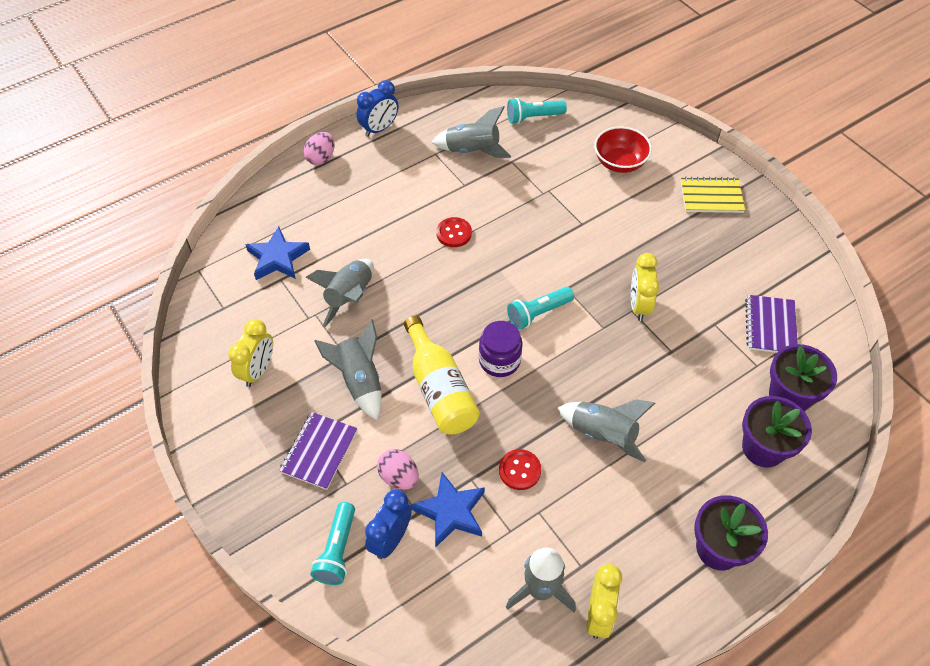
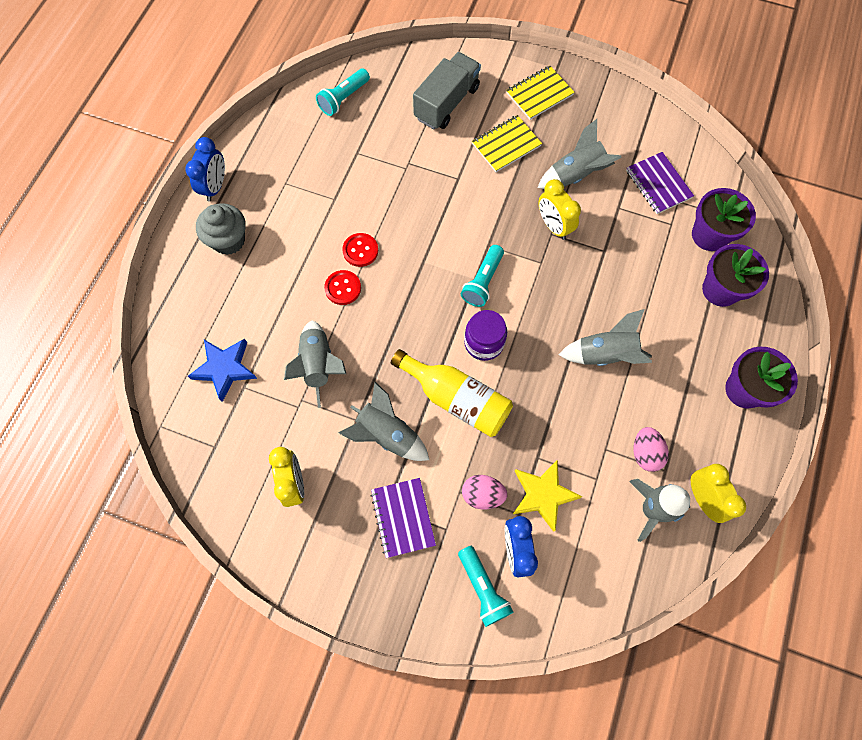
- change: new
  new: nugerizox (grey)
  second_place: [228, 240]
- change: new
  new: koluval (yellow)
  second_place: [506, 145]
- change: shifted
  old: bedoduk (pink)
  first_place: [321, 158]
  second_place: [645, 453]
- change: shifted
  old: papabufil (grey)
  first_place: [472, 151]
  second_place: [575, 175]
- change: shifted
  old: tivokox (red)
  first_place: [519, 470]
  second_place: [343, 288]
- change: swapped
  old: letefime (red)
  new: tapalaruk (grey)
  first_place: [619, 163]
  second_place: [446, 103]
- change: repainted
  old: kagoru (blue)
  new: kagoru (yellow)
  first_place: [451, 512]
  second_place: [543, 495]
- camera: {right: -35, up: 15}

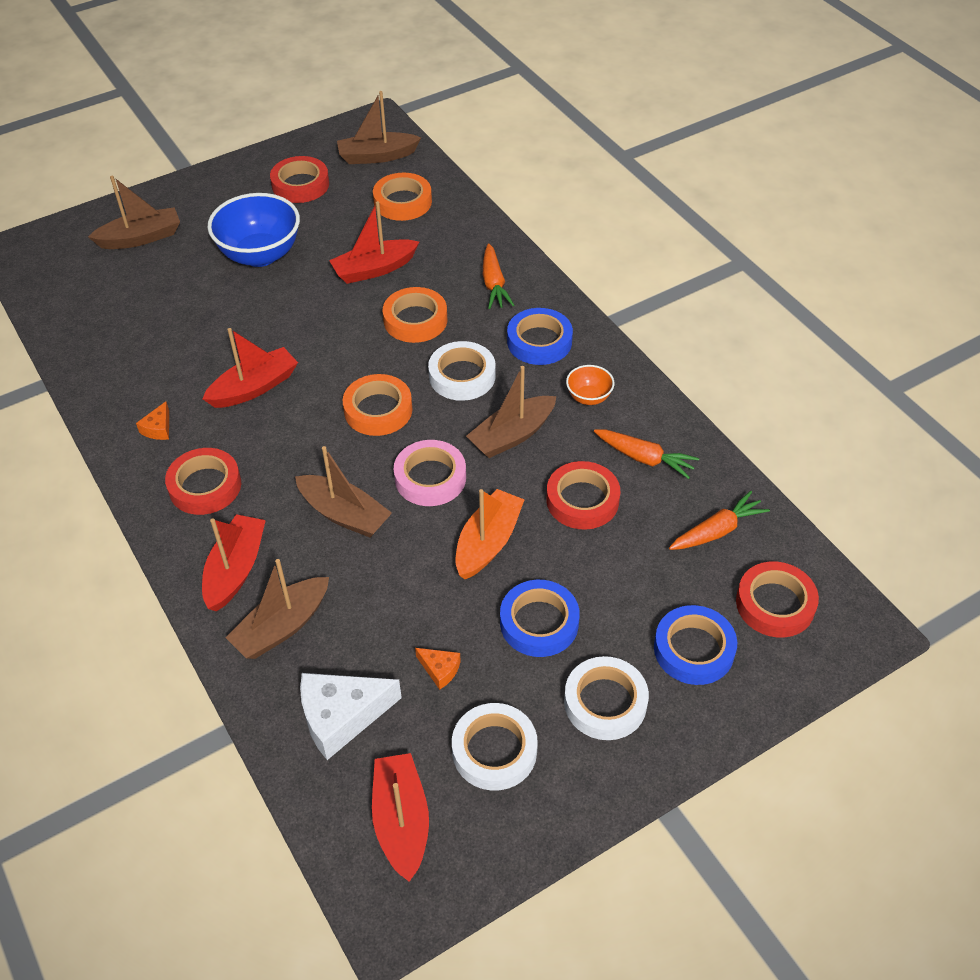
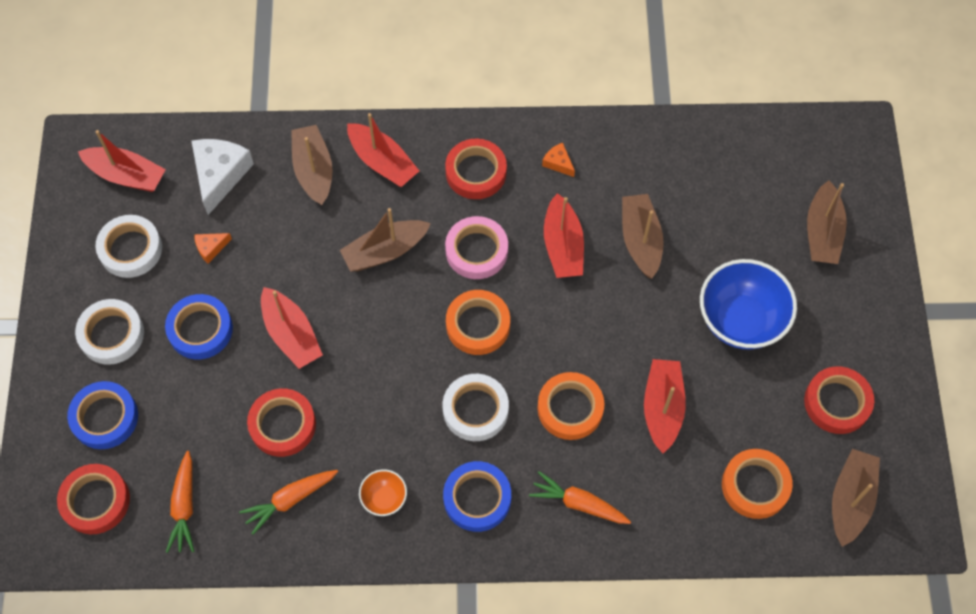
- change: shifted
  old: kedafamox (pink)
  first_place: [430, 478]
  second_place: [476, 251]
- change: shifted
  old: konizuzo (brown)
  first_place: [512, 435]
  second_place: [640, 240]
- change: repainted
  old: konizuzo (orange)
  new: konizuzo (red)
  first_place: [488, 542]
  second_place: [291, 334]
- camera: {right: 120, up: 15}

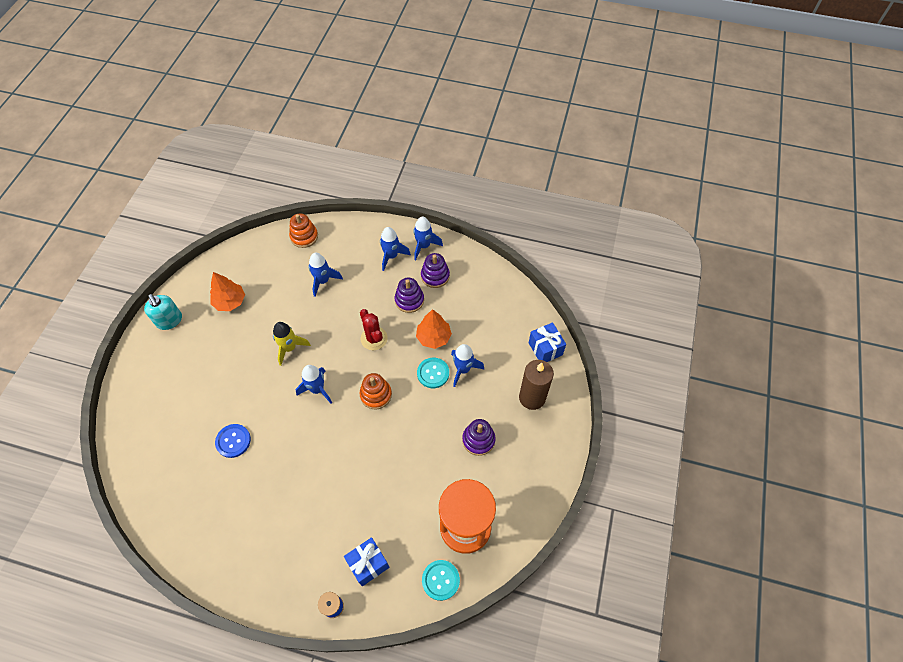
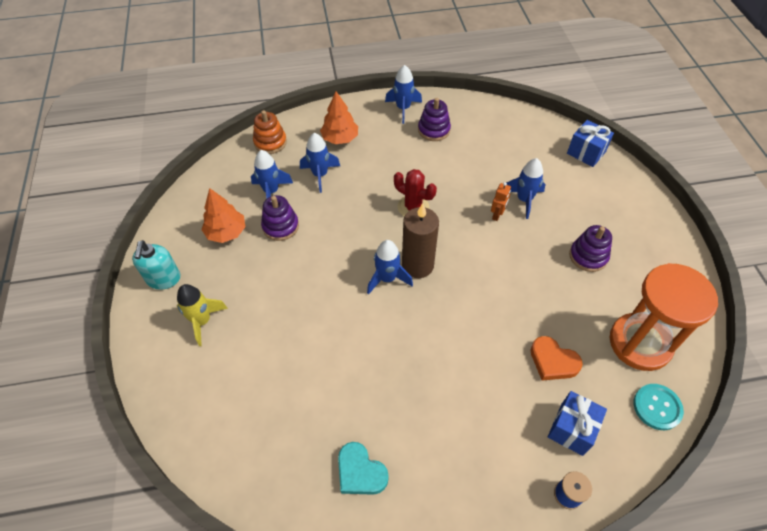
- change: gone
  old: tivokox (blue)
  first_place: [233, 441]
- change: gone
  old: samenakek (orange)
  first_place: [376, 395]
- change: new
  new: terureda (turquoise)
  second_place: [360, 472]
- change: new
  new: terureda (orange)
  second_place: [553, 361]
- change: shifted
  old: papabufil (yellow)
  first_place: [289, 348]
  second_place: [202, 321]
- change: shifted
  old: papabufil (blue)
  first_place: [391, 256]
  second_place: [271, 192]
- change: shifted
  old: samenakek (purple)
  first_place: [409, 300]
  second_place: [280, 226]
- change: shifted
  old: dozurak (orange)
  first_place: [433, 337]
  second_place: [340, 138]
- change: shifted
  old: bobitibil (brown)
  first_place: [532, 397]
  second_place: [417, 265]
- change: swapped
  old: tivokox (turquoise)
  new: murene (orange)
  first_place: [433, 373]
  second_place: [497, 215]
- change: rotated
  old: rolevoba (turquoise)
  first_place: [169, 320]
  second_place: [163, 279]
  degrees: 60
- camera: {right: -25, up: -5}

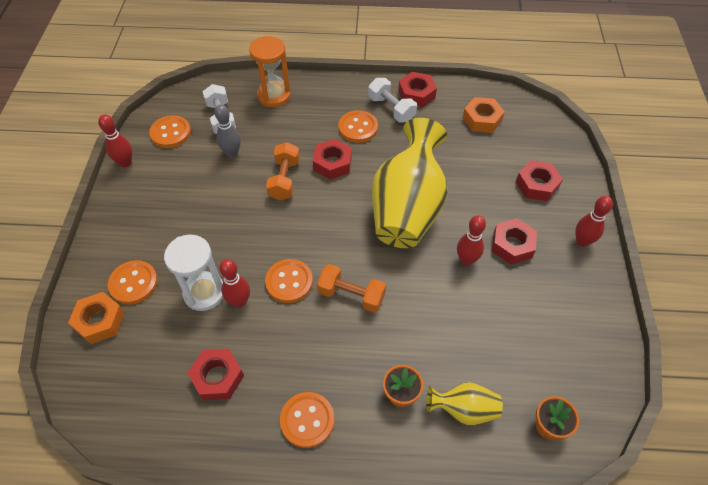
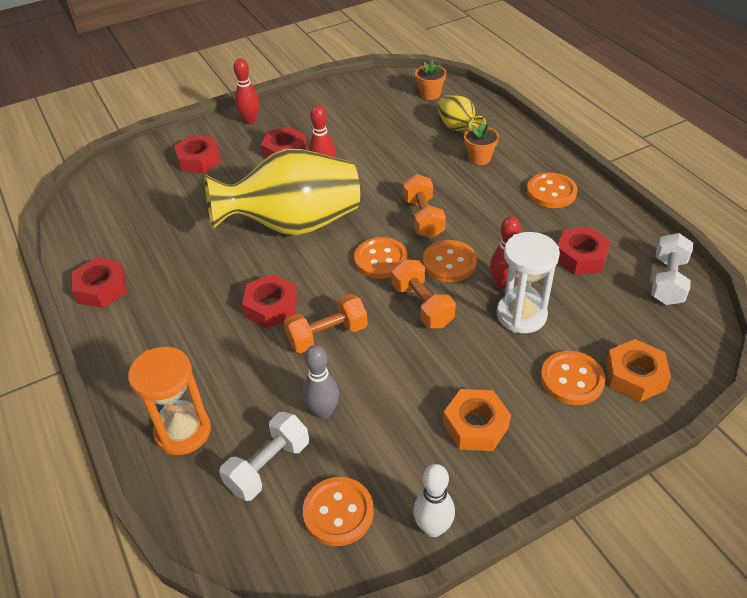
- change: new
  new: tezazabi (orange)
  second_place: [422, 305]
- change: shifted
  old: tivokox (orange)
  first_place: [358, 128]
  second_place: [380, 259]
- change: shifted
  old: tezazabi (white)
  first_place: [391, 109]
  second_place: [668, 281]
- change: shifted
  old: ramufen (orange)
  first_place: [482, 119]
  second_place: [475, 425]
- change: repainted
  old: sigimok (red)
  new: sigimok (white)
  first_place: [125, 163]
  second_place: [433, 528]
- camera: {right: -120, up: -10}

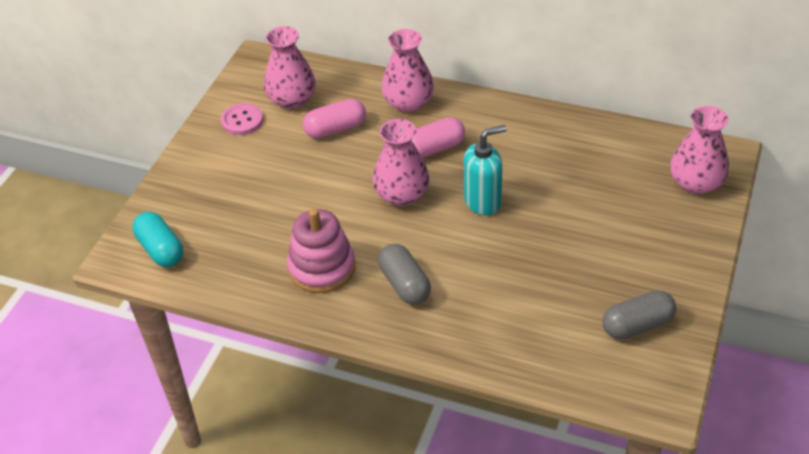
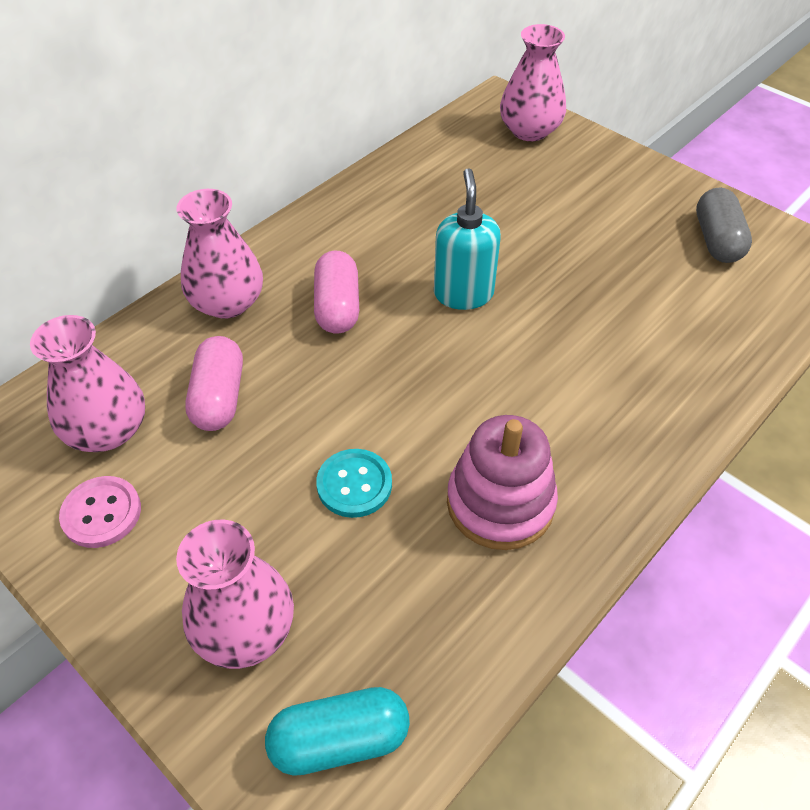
- change: gone
  old: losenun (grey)
  first_place: [404, 284]
- change: new
  new: tivokox (turquoise)
  second_place: [354, 484]
- change: shifted
  old: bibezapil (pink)
  first_place: [402, 195]
  second_place: [245, 629]
- camera: {right: -70, up: 5}

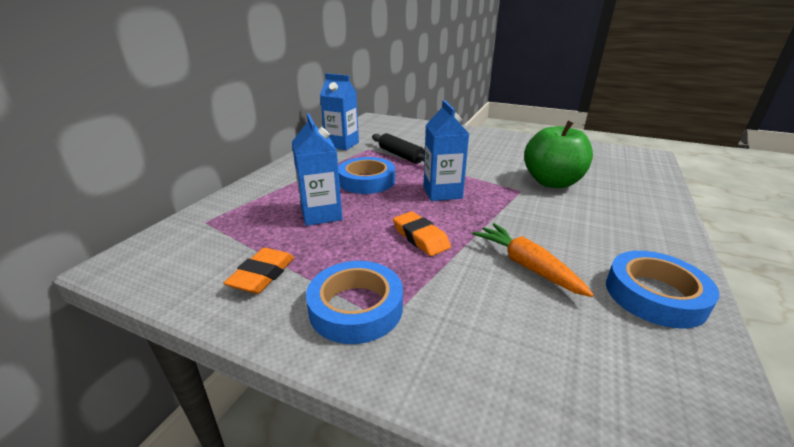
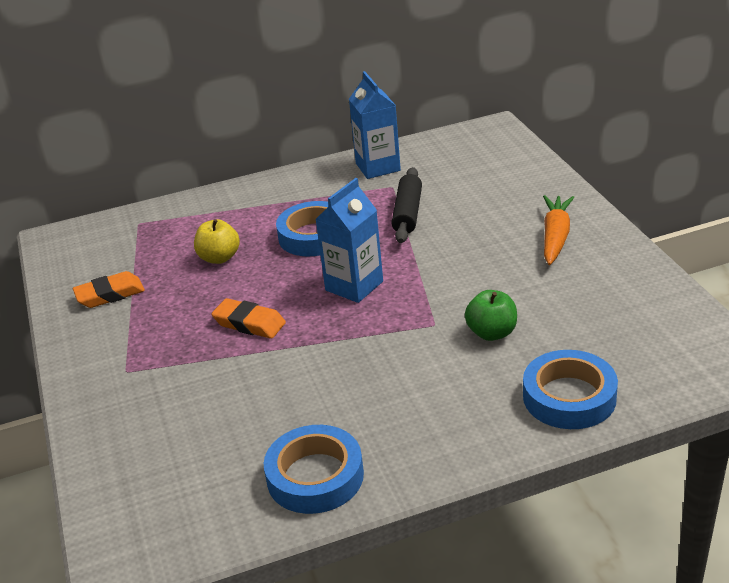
- change: shifted
  old: kedafamox (blue)
  first_place: [356, 307]
  second_place: [569, 397]
- change: shifted
  old: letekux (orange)
  first_place: [527, 266]
  second_place: [555, 237]
- change: swapped
  old: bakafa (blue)
  new: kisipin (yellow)
  first_place: [321, 214]
  second_place: [219, 258]
- change: rotated
  old: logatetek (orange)
  first_place: [420, 237]
  second_place: [249, 323]
  degrees: -75
- change: scaled
  old: kisipin (green)
  first_place: [552, 182]
  second_place: [492, 333]
  factor: 0.56
- camera: {right: 50, up: 5}

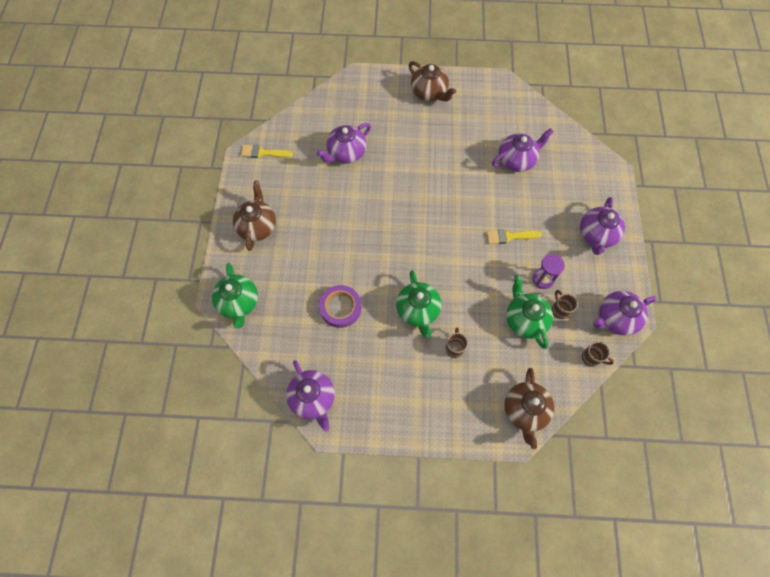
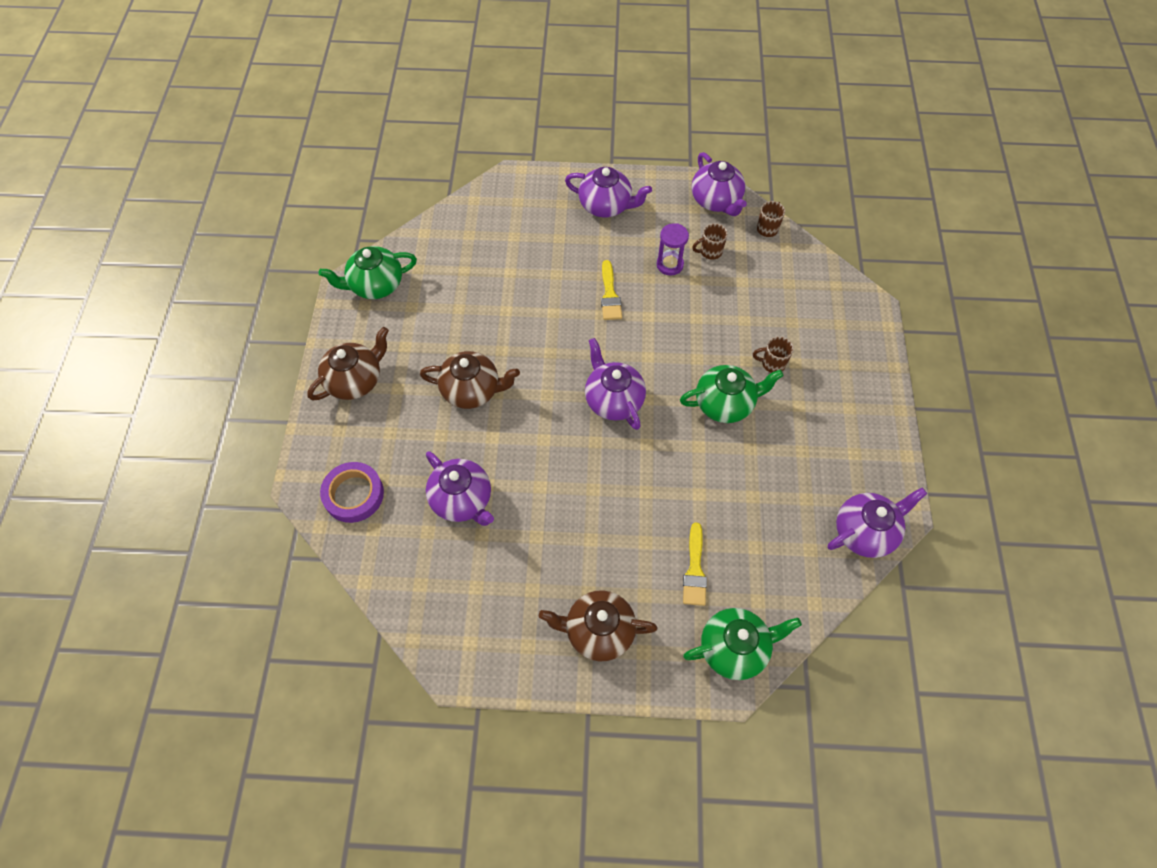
- change: shifted
  old: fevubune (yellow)
  first_place: [263, 152]
  second_place: [694, 570]
- change: shifted
  old: kedafamox (purple)
  first_place: [340, 308]
  second_place: [353, 494]
- change: shifted
  old: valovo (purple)
  first_place: [517, 160]
  second_place: [613, 400]
- change: shifted
  old: valovo (brown)
  first_place: [525, 411]
  second_place: [472, 390]
- change: shifted
  old: valovo (green)
  first_place: [524, 319]
  second_place: [375, 285]
- camera: {right: -90, up: -5}

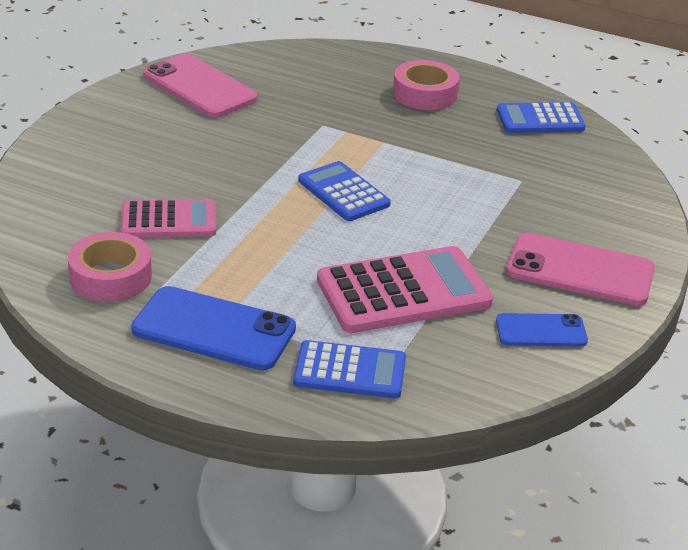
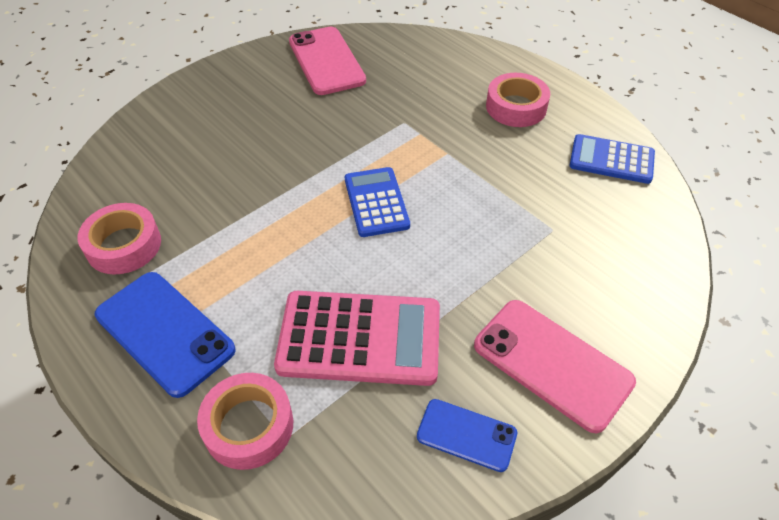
- change: gone
  old: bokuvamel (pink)
  first_place: [169, 220]
- change: swapped
  old: bokuvamel (blue)
  new: kedafamox (pink)
  first_place: [350, 371]
  second_place: [248, 426]
- camera: {right: 25, up: 15}

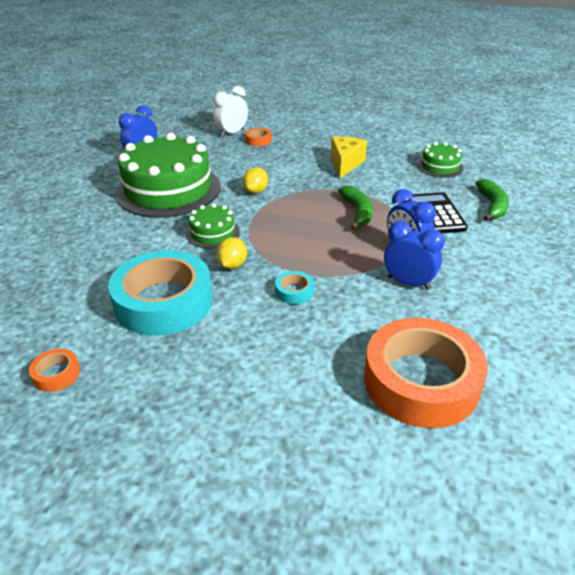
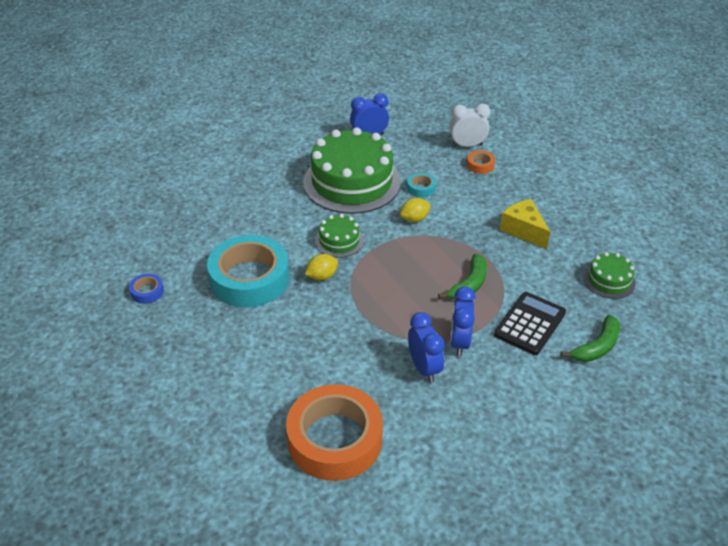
- change: shifted
  old: kedafamox (turquoise)
  first_place: [294, 291]
  second_place: [421, 188]
- change: repainted
  old: kedafamox (orange)
  new: kedafamox (blue)
  first_place: [56, 374]
  second_place: [147, 292]
- change: rotated
  old: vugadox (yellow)
  first_place: [345, 164]
  second_place: [523, 230]
  degrees: -90
- camera: {right: 40, up: 5}

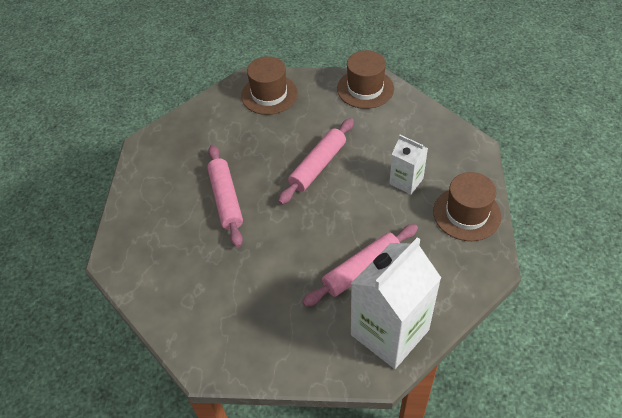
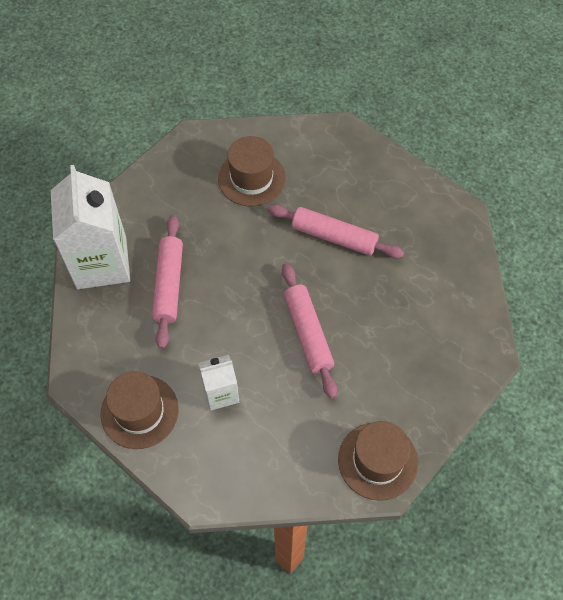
- change: shifted
  old: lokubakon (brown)
  first_place: [269, 94]
  second_place: [251, 178]
- camera: {right: 125, up: 10}

